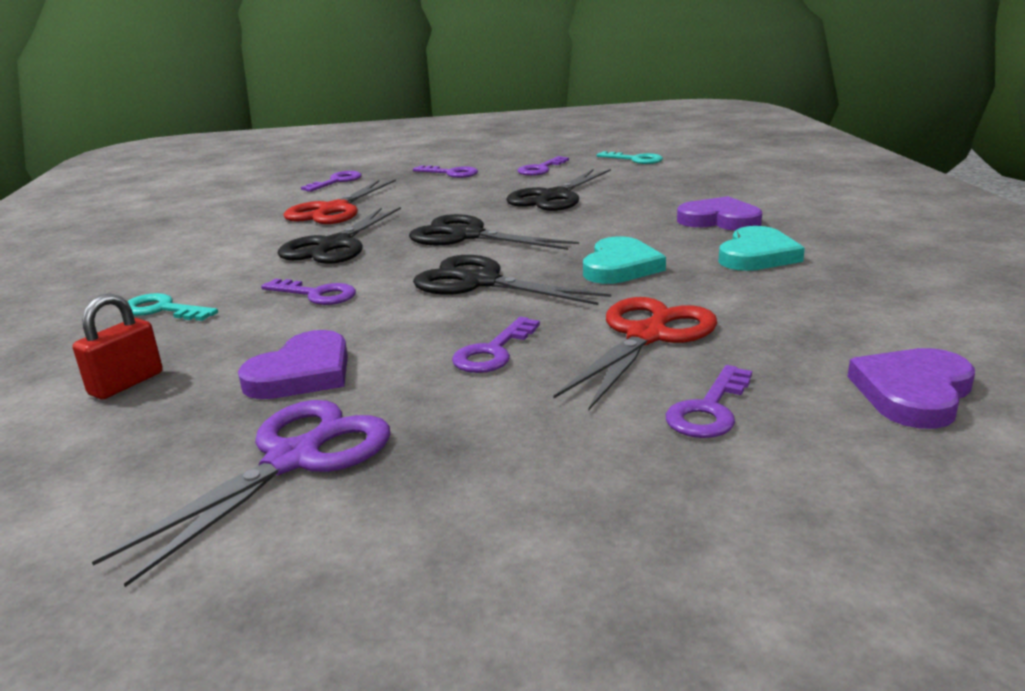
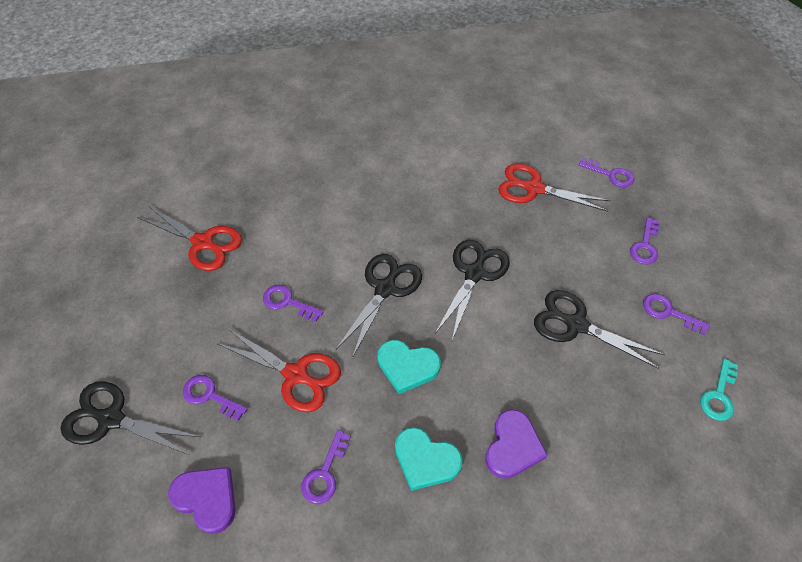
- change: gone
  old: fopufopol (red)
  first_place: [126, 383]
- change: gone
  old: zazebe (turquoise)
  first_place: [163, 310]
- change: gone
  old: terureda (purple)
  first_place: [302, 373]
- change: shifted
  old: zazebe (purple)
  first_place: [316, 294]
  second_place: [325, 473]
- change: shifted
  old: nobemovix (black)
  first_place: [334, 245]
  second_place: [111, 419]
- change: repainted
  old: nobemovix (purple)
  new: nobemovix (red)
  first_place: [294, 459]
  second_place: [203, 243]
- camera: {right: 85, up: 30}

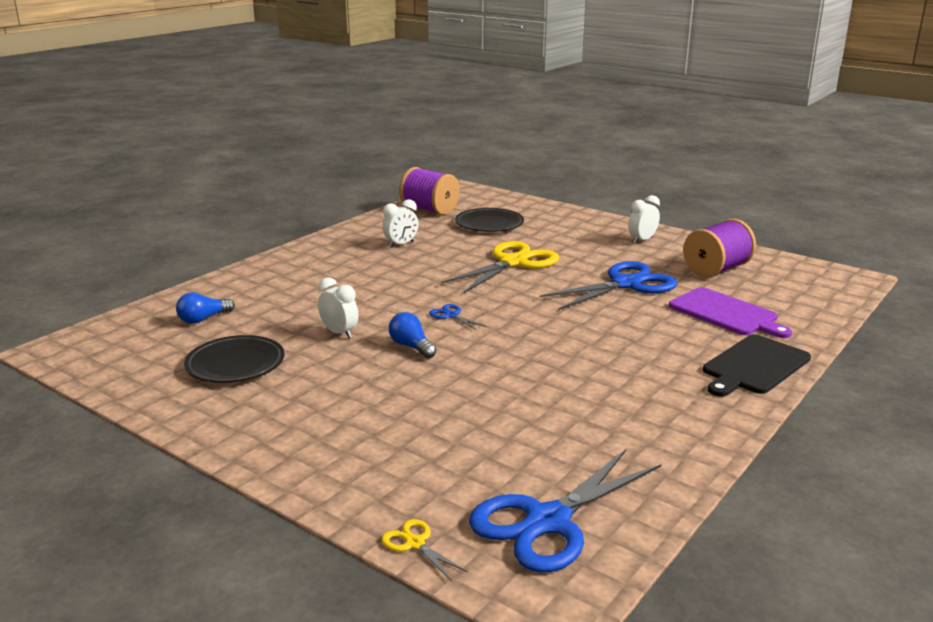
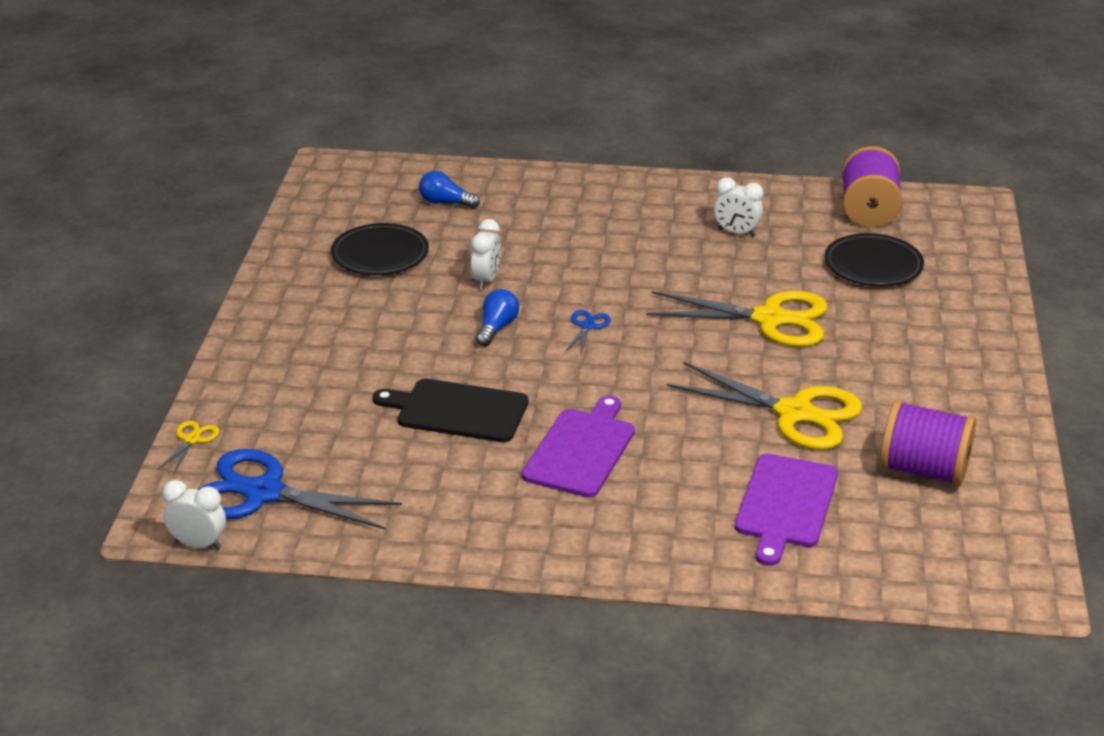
- change: new
  new: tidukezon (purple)
  second_place: [581, 450]
- change: shifted
  old: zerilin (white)
  first_place: [642, 240]
  second_place: [198, 544]
- change: shifted
  old: tidukezon (black)
  first_place: [754, 366]
  second_place: [457, 411]
- change: repainted
  old: nobemovix (blue)
  new: nobemovix (yellow)
  first_place: [626, 284]
  second_place: [794, 413]
- camera: {right: 60, up: 10}

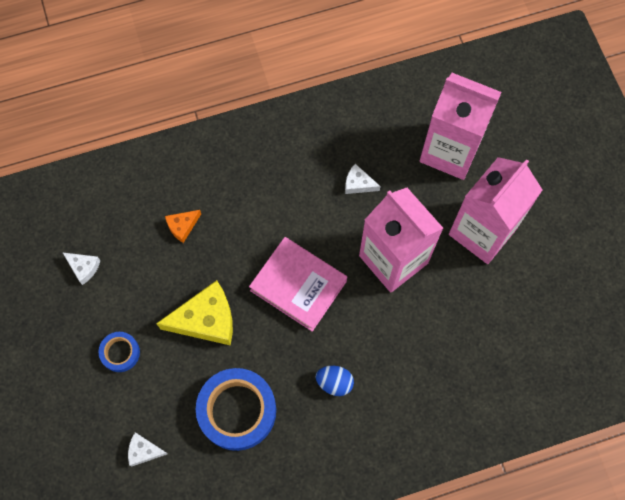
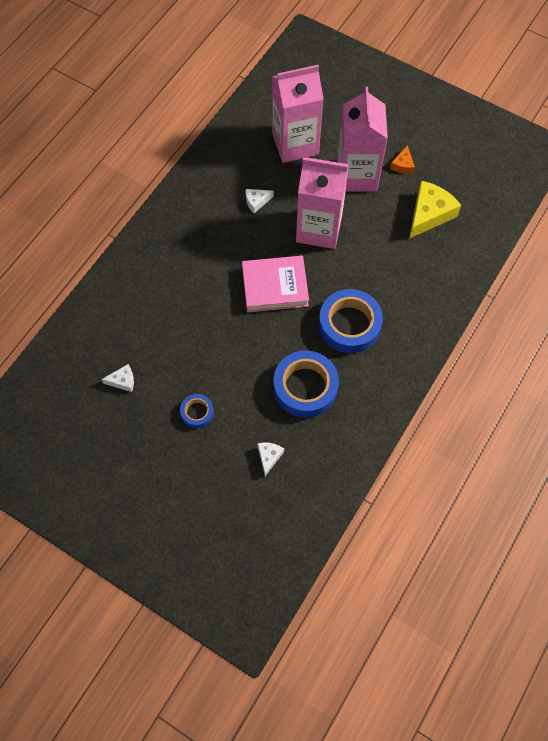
- change: shifted
  old: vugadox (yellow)
  first_place: [206, 319]
  second_place: [429, 214]
- change: shifted
  old: vugadox (orange)
  first_place: [182, 226]
  second_place: [403, 165]
- change: swapped
  old: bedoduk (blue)
  new: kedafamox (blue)
  first_place: [334, 382]
  second_place: [349, 325]
- change: rotated
  old: vugadox (white)
  first_place: [144, 451]
  second_place: [269, 457]
  degrees: 135
- camera: {right: -40, up: -5}

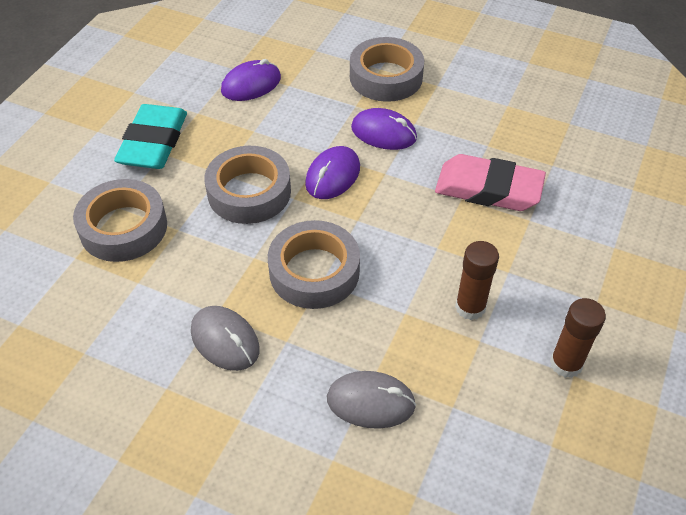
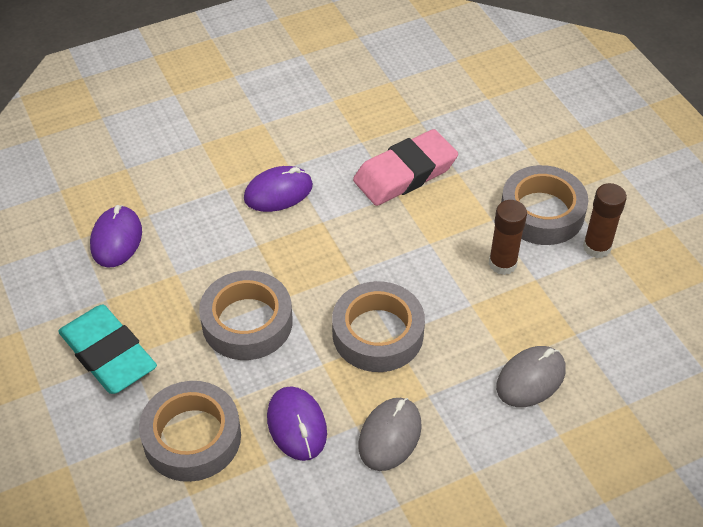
- change: shifted
  old: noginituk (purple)
  first_place: [332, 176]
  second_place: [296, 425]
- change: shifted
  old: kedafamox (grey)
  first_place: [386, 77]
  second_place: [542, 212]
- change: rotated
  old: noginituk (grey)
  first_place: [225, 340]
  second_place: [390, 436]
  degrees: -60
- camera: {right: -50, up: 0}

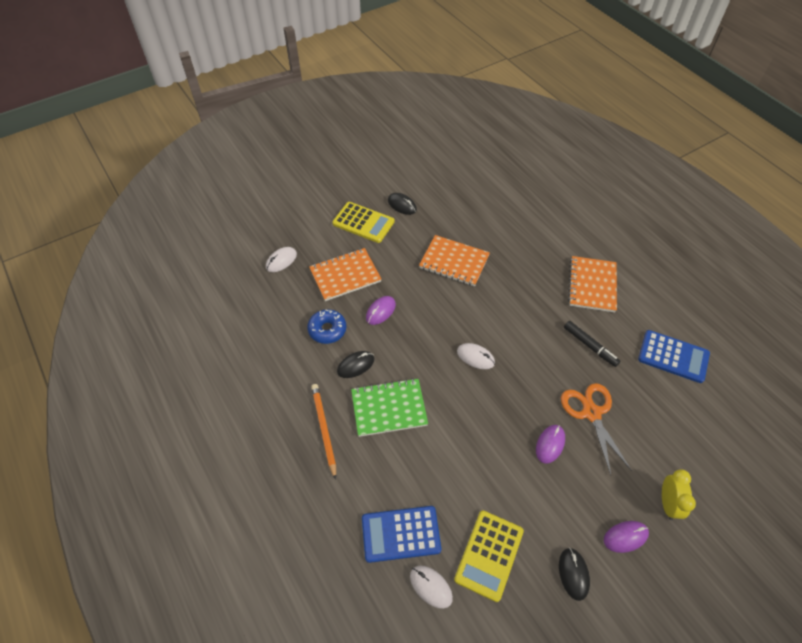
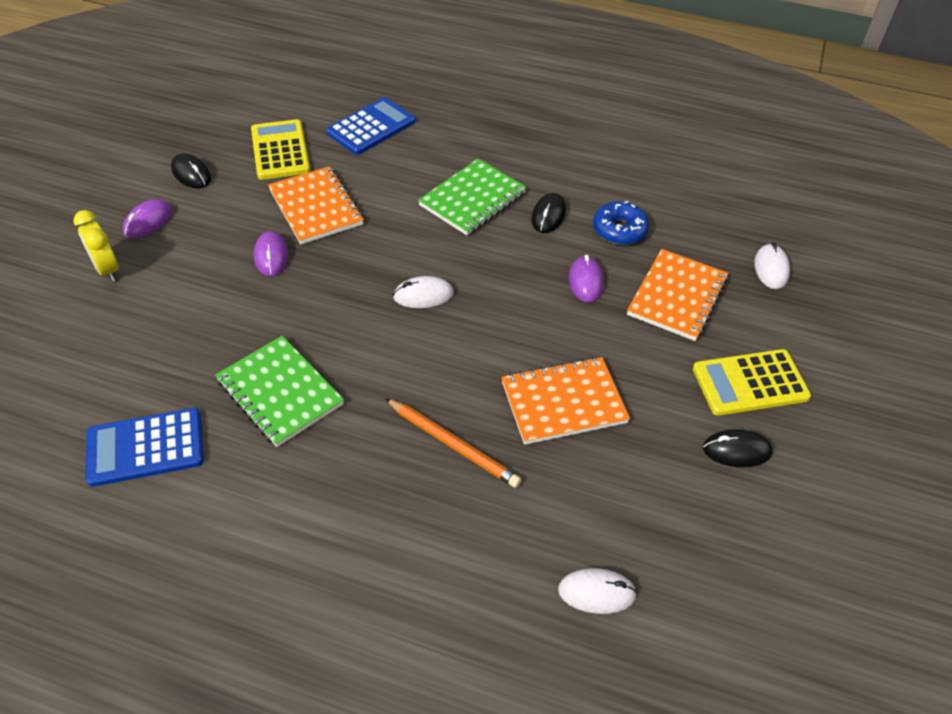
- change: gone
  old: nobemovix (orange)
  first_place: [591, 413]
- change: shifted
  old: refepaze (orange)
  first_place: [324, 429]
  second_place: [453, 444]
- change: shifted
  old: noginituk (white)
  first_place: [431, 587]
  second_place: [596, 592]
- change: shifted
  old: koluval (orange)
  first_place: [592, 285]
  second_place: [316, 207]
- change: swapped
  old: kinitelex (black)
  new: koluval (green)
  first_place: [590, 346]
  second_place: [280, 392]
- camera: {right: 140, up: -5}

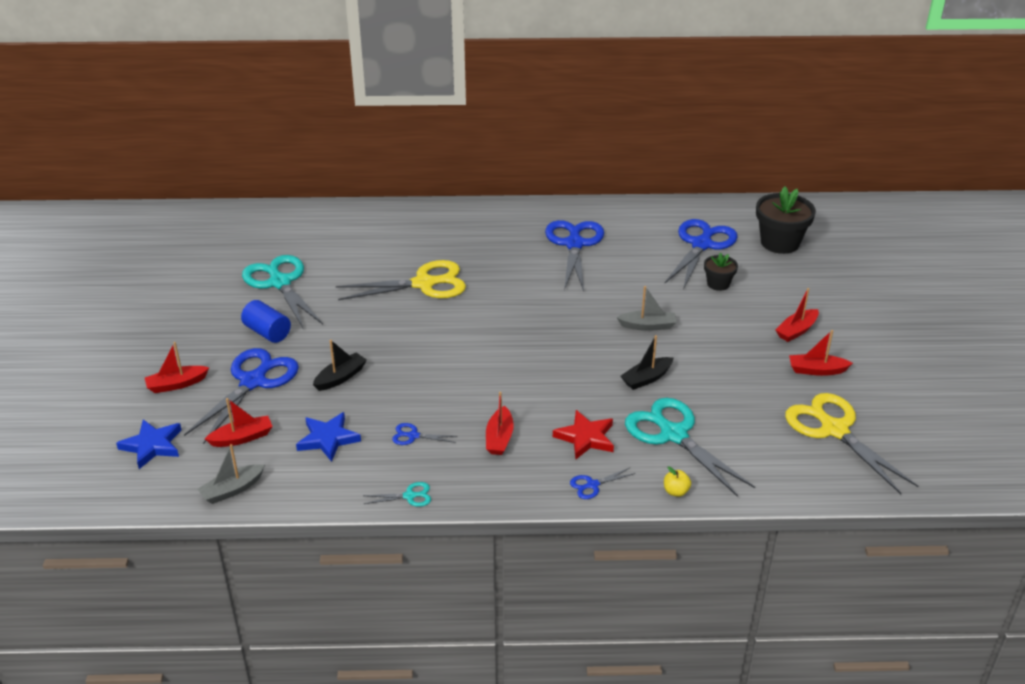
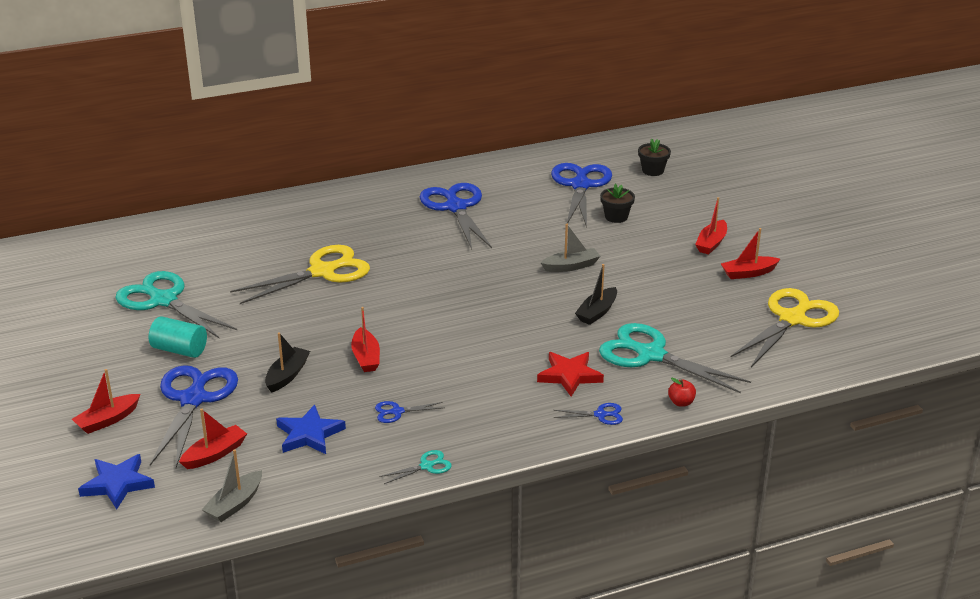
- change: shifted
  old: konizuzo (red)
  first_place: [499, 438]
  second_place: [366, 357]
- change: repainted
  old: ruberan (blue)
  new: ruberan (turquoise)
  first_place: [267, 332]
  second_place: [179, 350]
- change: repainted
  old: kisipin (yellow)
  new: kisipin (red)
  first_place: [676, 491]
  second_place: [681, 402]
- change: rotated
  old: nobemovix (blue)
  first_place: [592, 485]
  second_place: [600, 415]
  degrees: -135
- change: rotated
  old: nobemovix (yellow)
  first_place: [834, 430]
  second_place: [792, 319]
  degrees: 90
- change: scaled
  old: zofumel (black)
  first_place: [780, 243]
  second_place: [653, 170]
  factor: 0.55
- camera: {right: -20, up: -5}

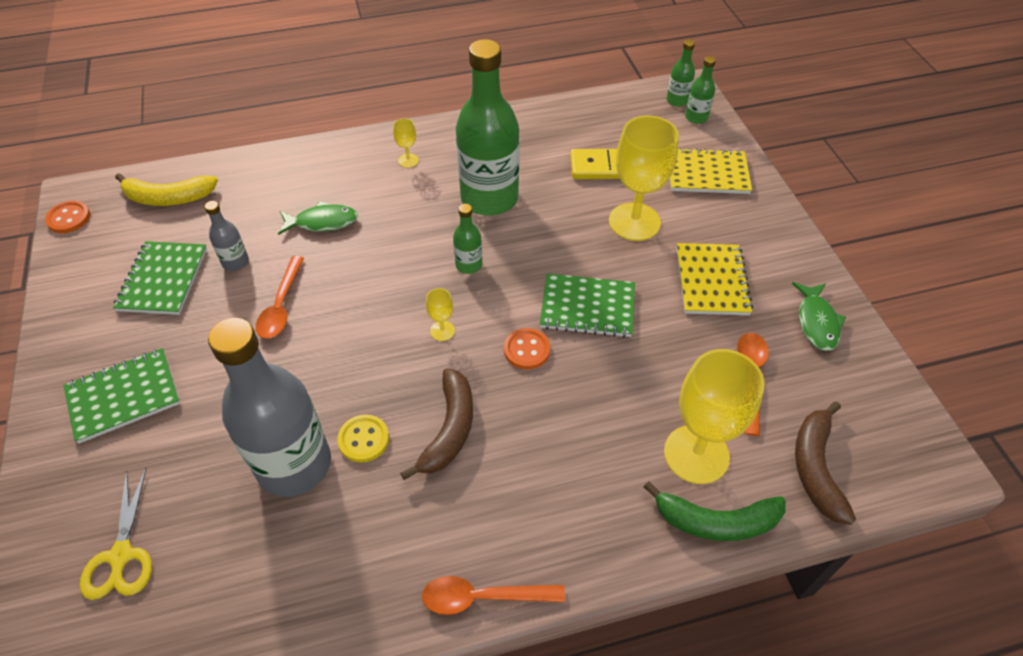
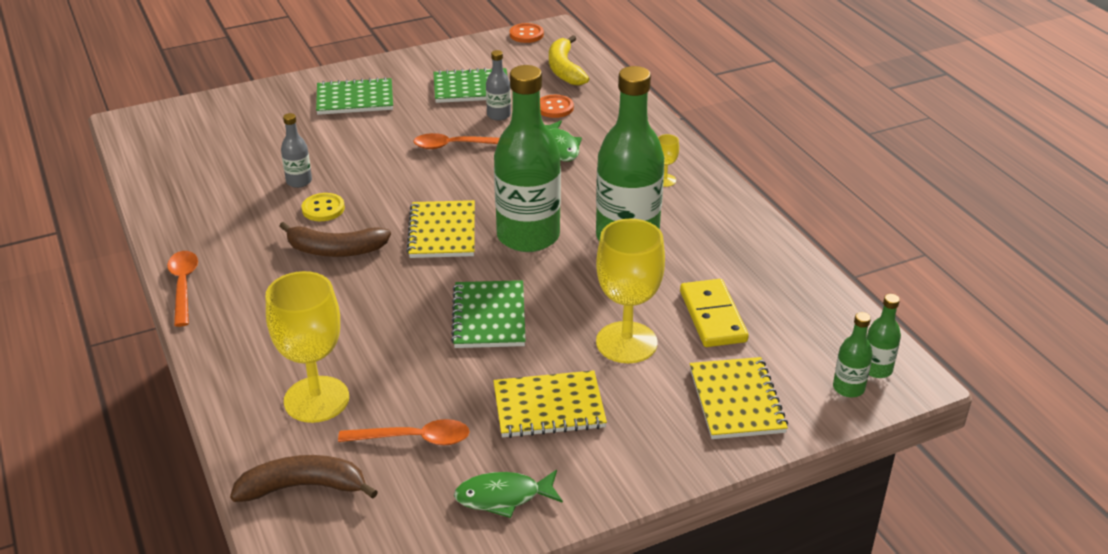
- change: gone
  old: nobemovix (yellow)
  first_place: [121, 555]
- change: gone
  old: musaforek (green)
  first_place: [716, 521]
- change: shifted
  old: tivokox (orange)
  first_place: [526, 350]
  second_place: [554, 108]
- change: swapped
  old: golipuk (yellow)
  new: koluval (yellow)
  first_place: [442, 331]
  second_place: [442, 232]
- change: rotated
  old: koluval (green)
  first_place: [123, 396]
  second_place: [355, 99]
  degrees: -60
- change: scaled
  old: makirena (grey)
  first_place: [294, 464]
  second_place: [299, 181]
  factor: 0.43
- change: scaled
  old: makirena (green)
  first_place: [469, 265]
  second_place: [528, 236]
  factor: 2.3
- camera: {right: 80, up: -15}

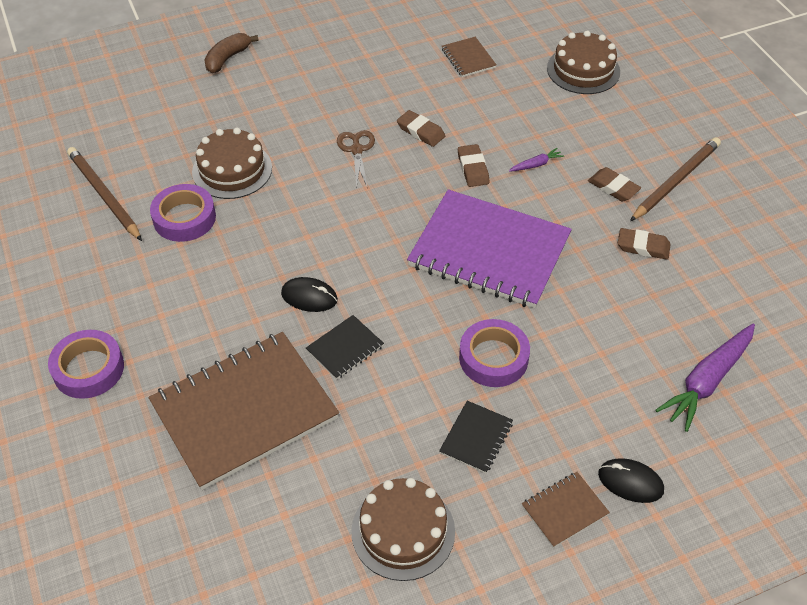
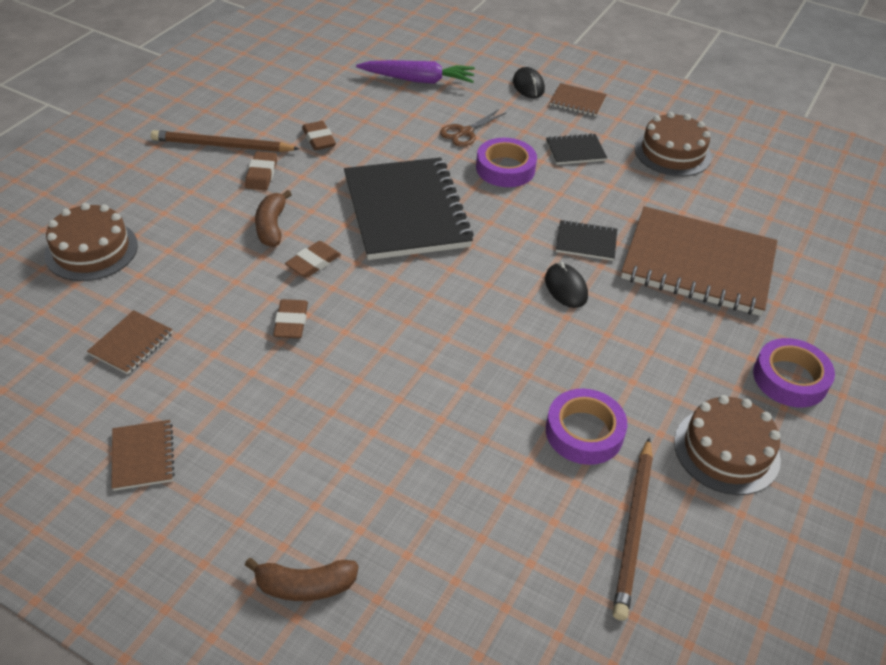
- change: new
  new: koluval (brown)
  second_place: [143, 456]
- change: shifted
  old: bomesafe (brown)
  first_place: [232, 170]
  second_place: [726, 450]
- change: shifted
  old: nobemovix (brown)
  first_place: [357, 150]
  second_place: [465, 132]
- change: swapped
  old: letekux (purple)
  new: musaforek (brown)
  first_place: [536, 165]
  second_place: [271, 226]
- change: repainted
  old: koluval (purple)
  new: koluval (black)
  first_place: [489, 252]
  second_place: [406, 211]
- camera: {right: -130, up: -5}

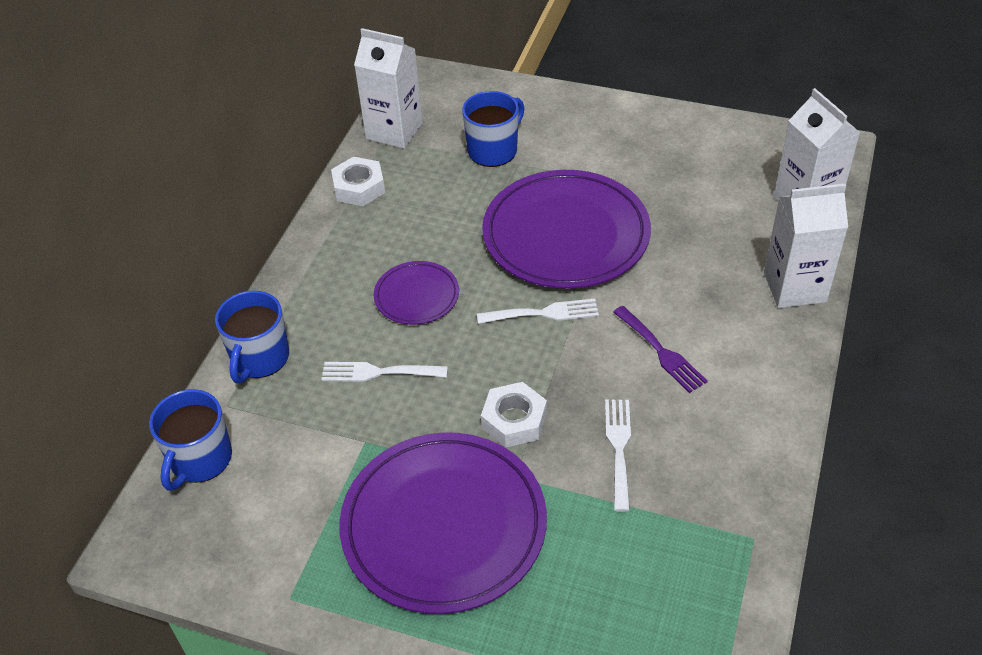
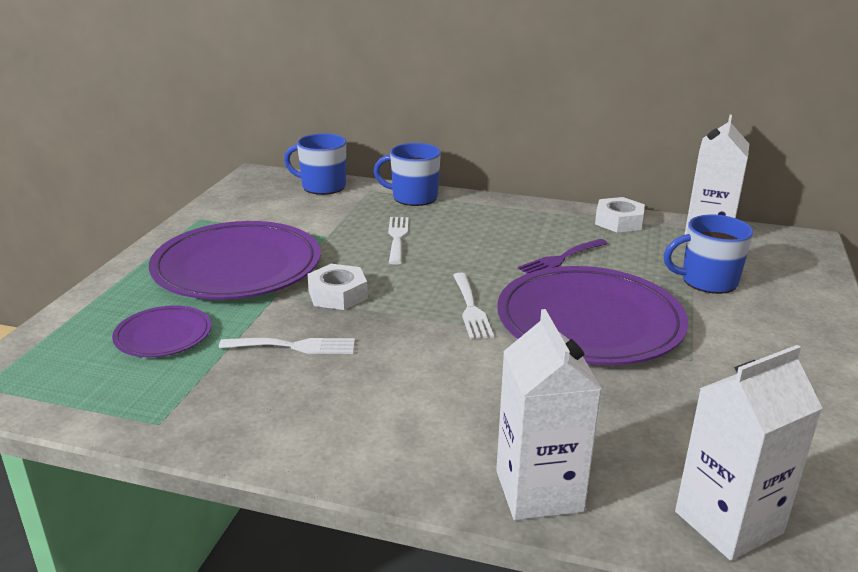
- change: shifted
  old: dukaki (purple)
  first_place: [416, 296]
  second_place: [163, 335]
- change: shifted
  old: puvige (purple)
  first_place: [661, 352]
  second_place: [561, 259]
- change: rotated
  old: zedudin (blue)
  first_place: [493, 150]
  second_place: [707, 281]
  degrees: 135
- camera: {right: 85, up: -20}

